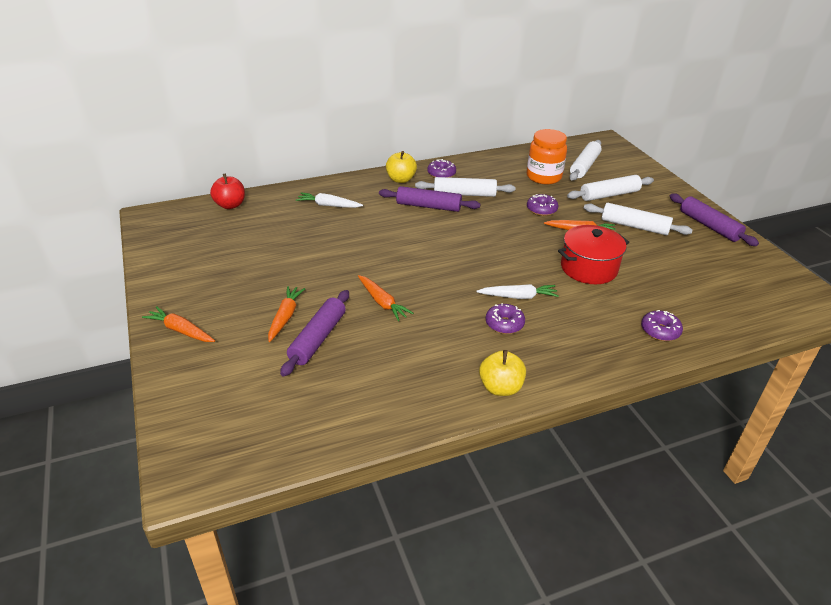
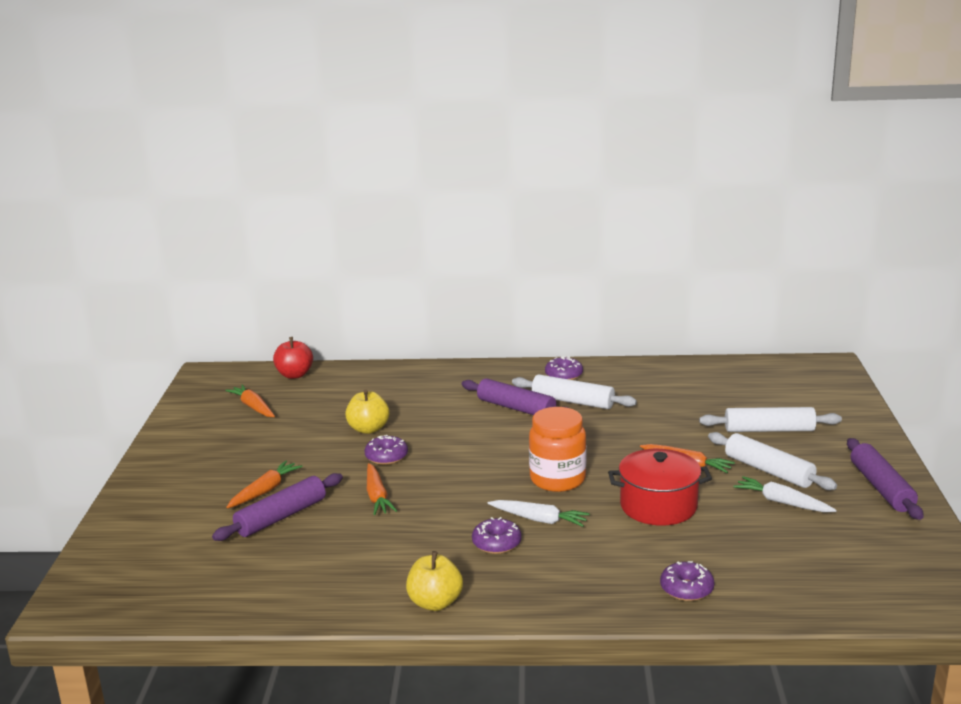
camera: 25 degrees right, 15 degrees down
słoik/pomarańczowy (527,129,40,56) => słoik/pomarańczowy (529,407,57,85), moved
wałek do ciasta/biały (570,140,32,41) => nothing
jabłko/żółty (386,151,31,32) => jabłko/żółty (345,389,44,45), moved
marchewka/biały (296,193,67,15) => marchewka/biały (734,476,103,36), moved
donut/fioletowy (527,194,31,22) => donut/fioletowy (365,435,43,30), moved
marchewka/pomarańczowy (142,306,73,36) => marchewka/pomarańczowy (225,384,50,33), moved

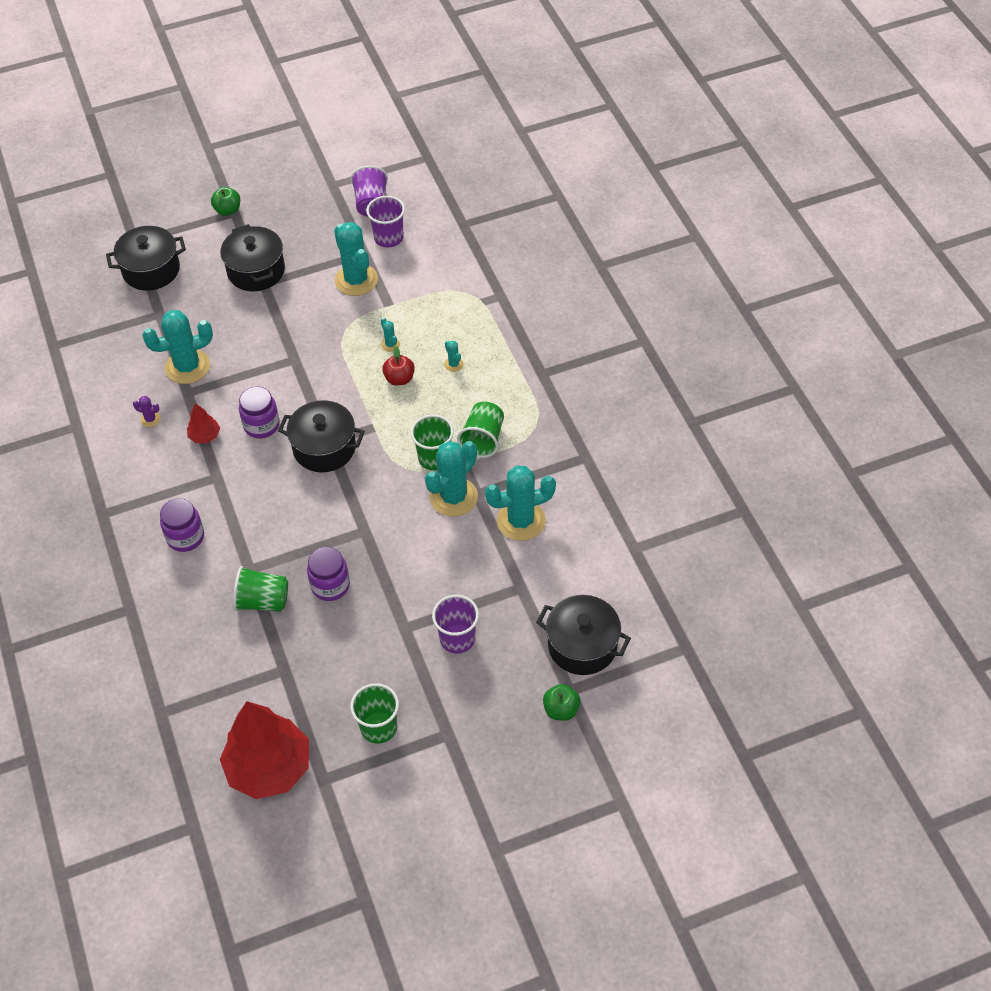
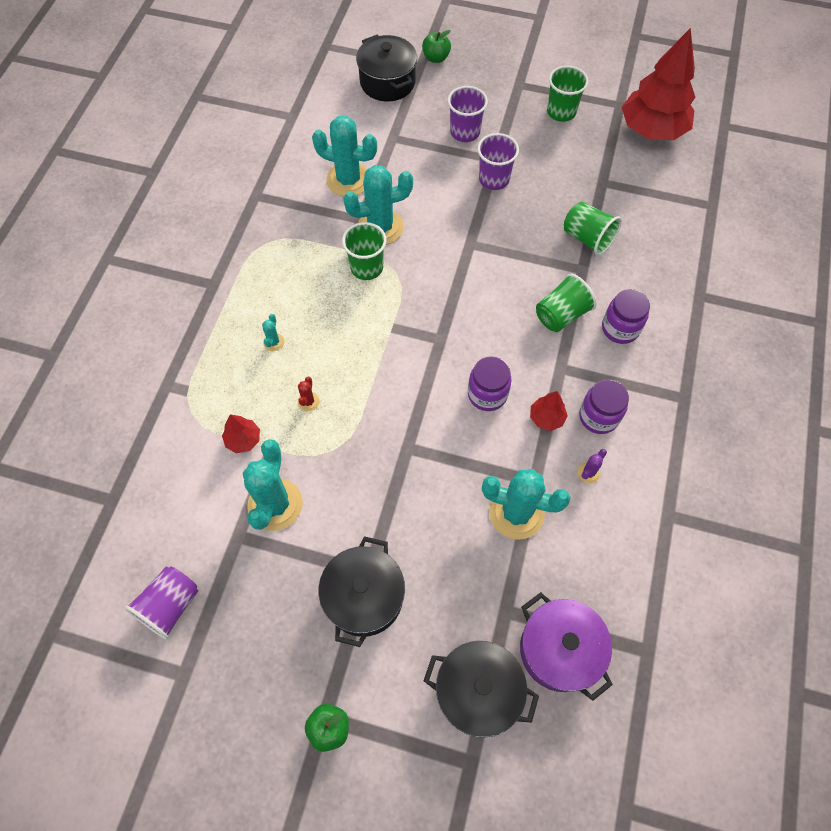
camera: 145 degrees left, 10 degrees up
szklanka/fioletowy (366,196,39,52) => szklanka/fioletowy (477,133,42,57), moved
kaktus/turkusowy (381,318,19,34) => kaktus/czerwony (298,377,22,34)
jabłko/czerwony (382,346,33,40) => nothing
kaktus/fioletowy (133,396,27,31) => kaktus/fioletowy (577,449,30,35), 75 degrees clockwise
garnek/czarny (278,400,87,72) => nothing
szklanka/zielony (457,402,47,56) => szklanka/zielony (536,274,61,58), moved
słoik/fioletowy (307,547,43,54) => słoik/fioletowy (579,379,50,55), moved
nothing => drzewko/czerwony (222,414,38,39)
nothing => garnek/fioletowy (520,592,93,109)

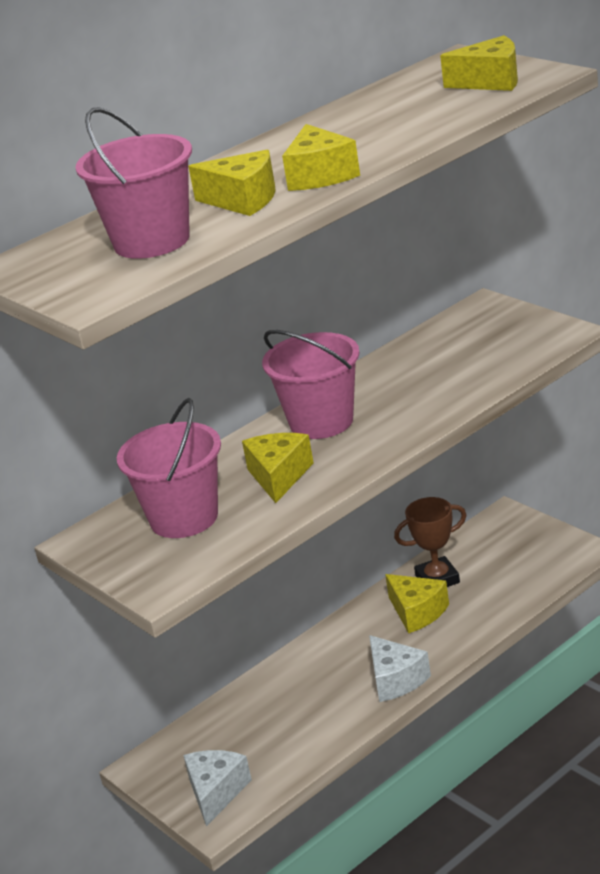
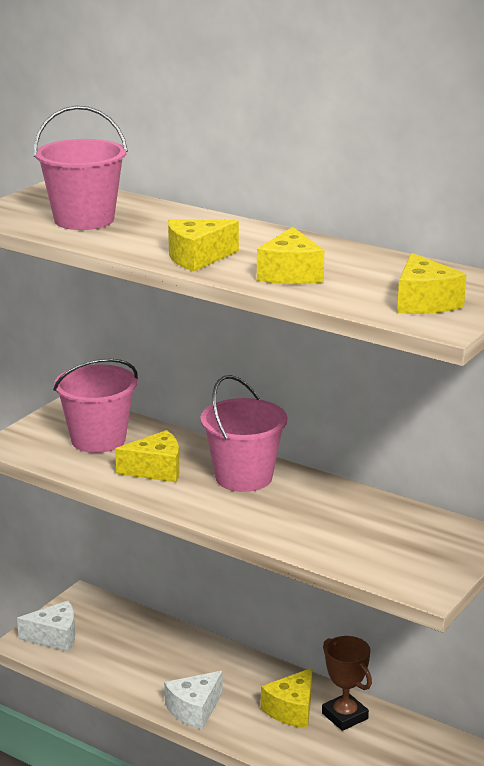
camera: 70 degrees right, 5 degrees down
ser/żółty (188,149,88,67) => ser/żółty (257,227,67,57), moved

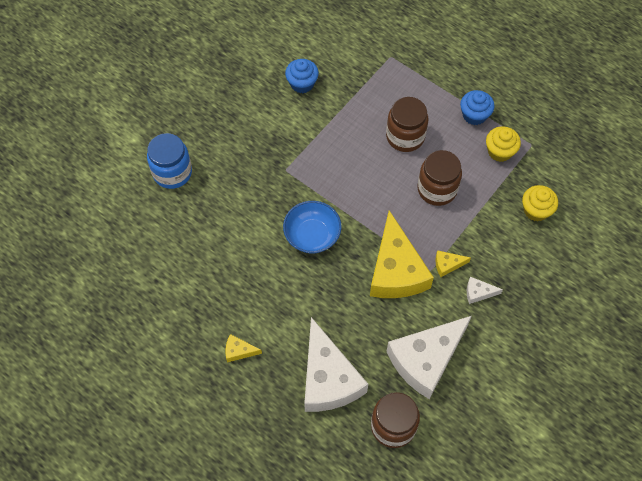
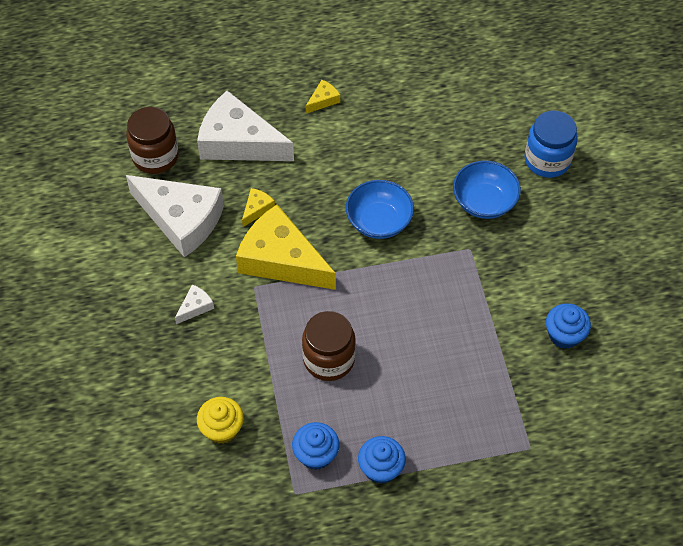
camera: 130 degrees right, 5 degrees down
słoik/brązowy (386,97,42,55) => nothing
muffinka/żółty (486,126,35,36) => muffinka/niebieski (292,422,47,48)
ser/żółty (436,250,35,27) => ser/żółty (242,188,33,39), moved
ser/biały (386,316,86,83) => ser/biały (126,175,98,83), 120 degrees clockwise
nothing => miska/niebieski (453,160,68,59)

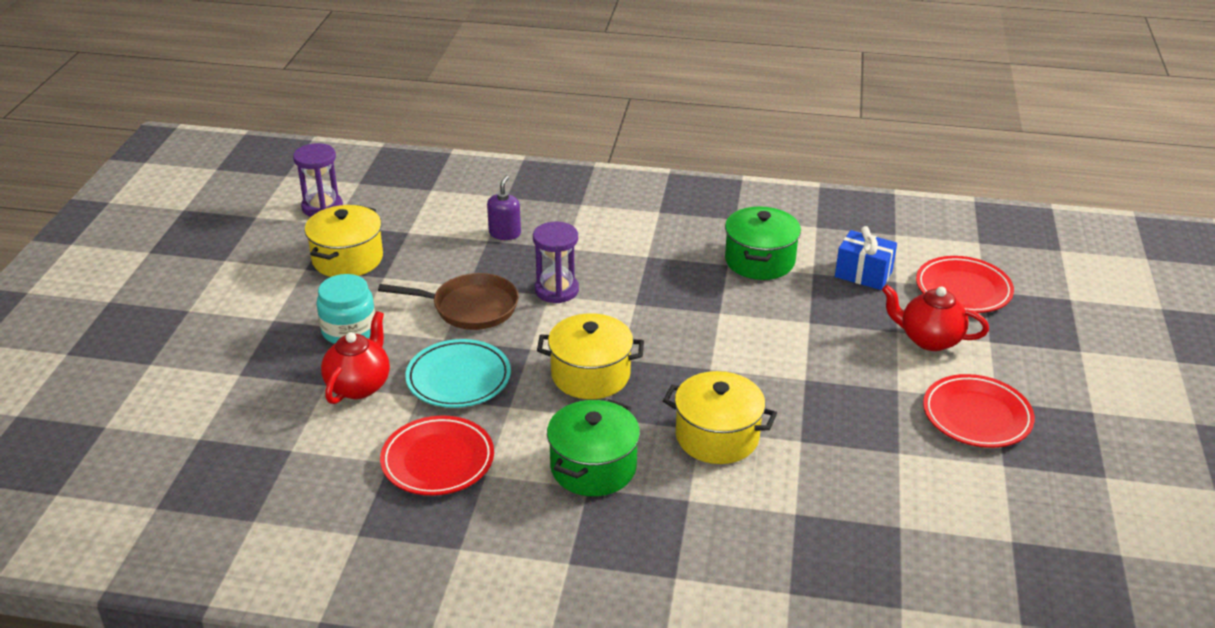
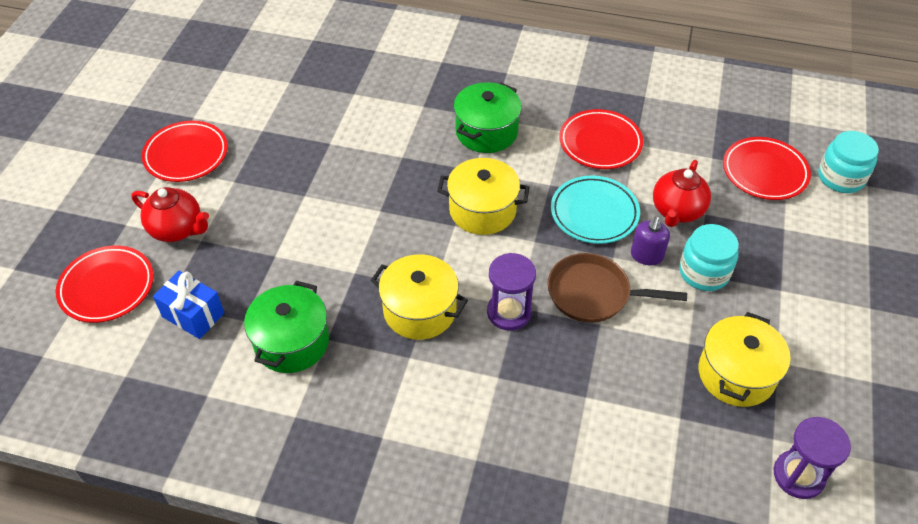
camera: 175 degrees left, 15 degrees up
dozownik mydła/fioletowy (487,176,34,64) => dozownik mydła/fioletowy (631,217,39,49), moved
garnek/żółty (663,371,114,93) => garnek/żółty (370,254,98,86), moved
nothing => słoik/turkusowy (818,131,61,62)
nothing => talerz/czerwony (723,137,88,63)

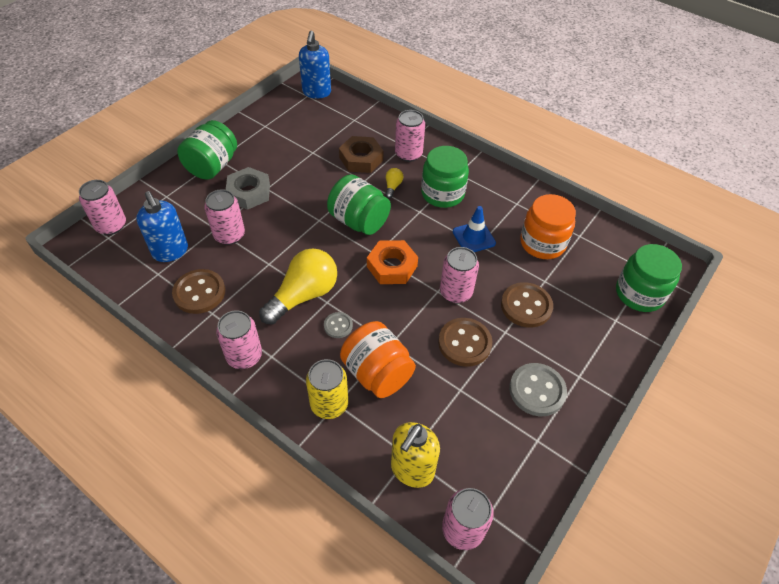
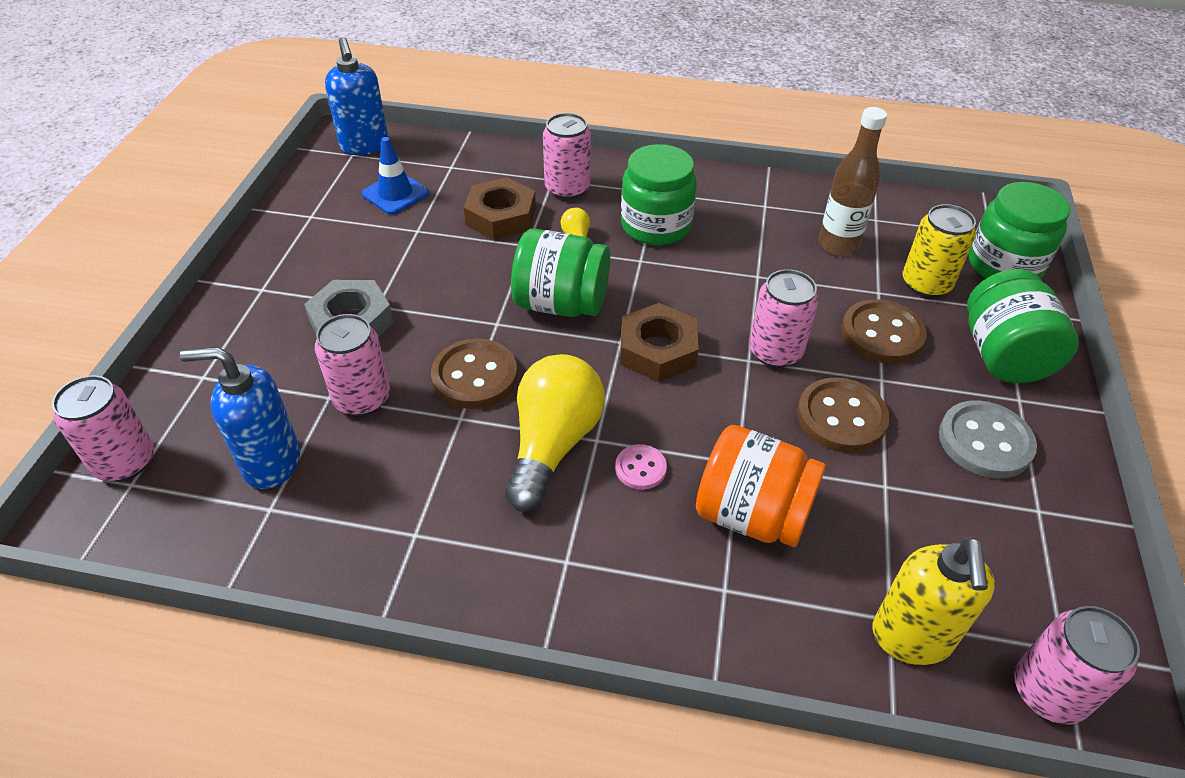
camera: 25 degrees left, 5 degrees down
słoik/zielony (177,120,60,60) => słoik/zielony (967,269,112,114), moved
dozownik mydła/niebieski (136,191,52,71) => dozownik mydła/niebieski (180,347,120,142), 150 degrees clockwise
słoik/pomarańczowy (520,194,56,65) => butelka/brązowy (819,107,68,149)
pachołek/niebieski (453,206,43,46) => pachołek/niebieski (362,137,67,78), moved
nakrętka/pomarańczowy (367,240,51,44) => nakrętka/brązowy (621,303,78,79)
guzik/brązowy (172,269,53,45) => guzik/brązowy (431,339,87,70), moved
puszka/różowy (216,310,46,59) => nothing
guzik/szary (324,312,29,26) => guzik/różowy (615,444,52,46)
puszka/żółty (306,359,42,60) => puszka/żółty (903,204,73,94), moved

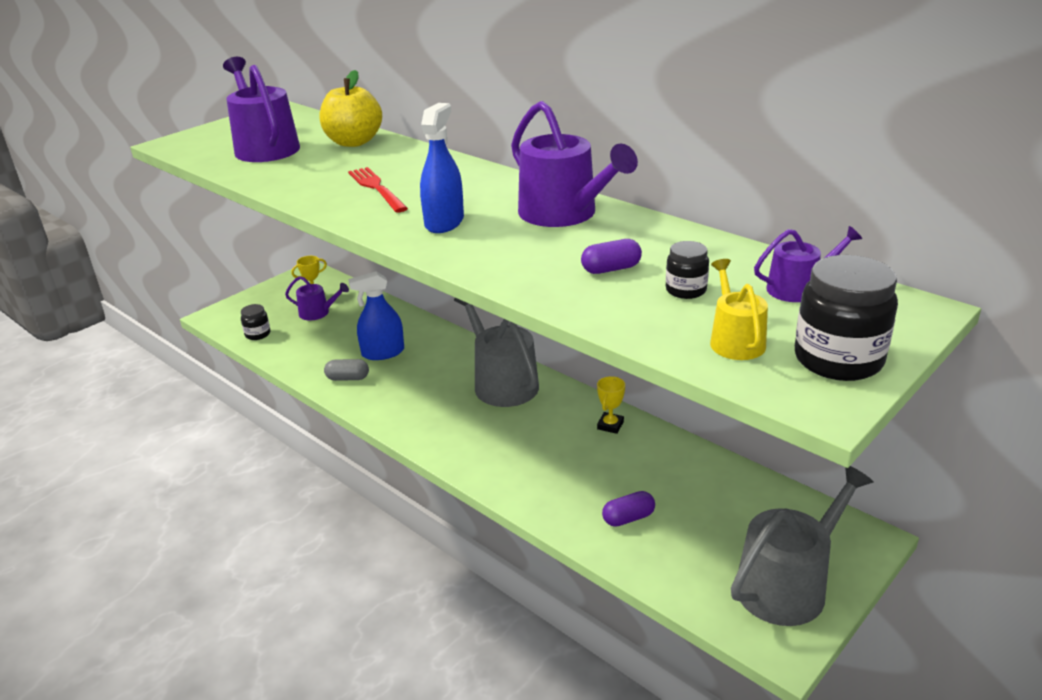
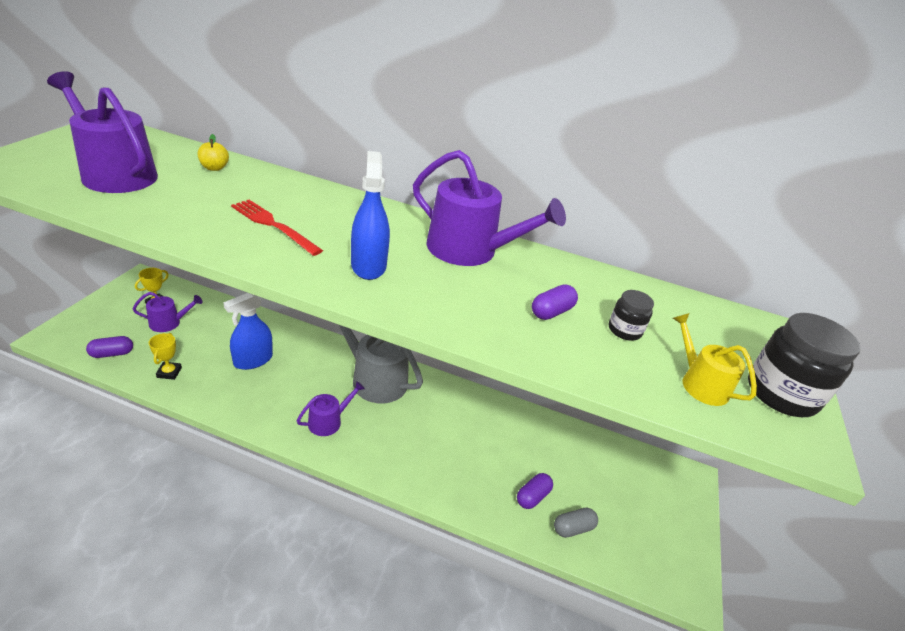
camera: 30 degrees left, 5 degrees up
jabłko/żółty (319,70,63,77) => jabłko/żółty (198,134,31,37), x0.48
konewka/fioletowy (754,226,108,76) => konewka/fioletowy (297,381,68,55), moved
słoik/czarny (241,304,29,36) => kapsułka/fioletowy (86,336,47,22)
kapsułka/szary (324,359,45,22) => kapsułka/szary (554,508,44,30), moved
puchar/żółty (597,376,28,58) => puchar/żółty (149,333,33,47), moved
konewka/szary (731,466,143,160) => nothing

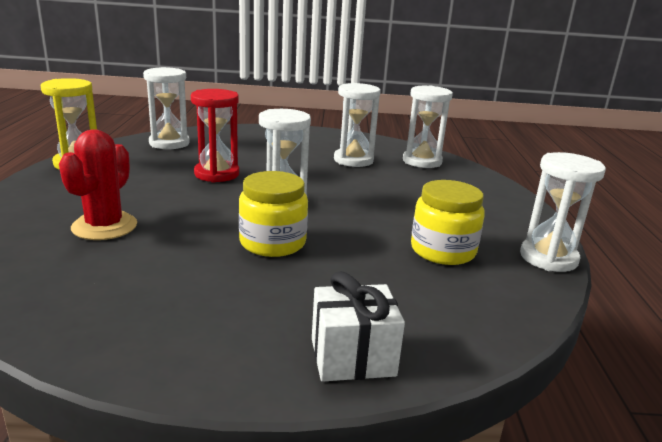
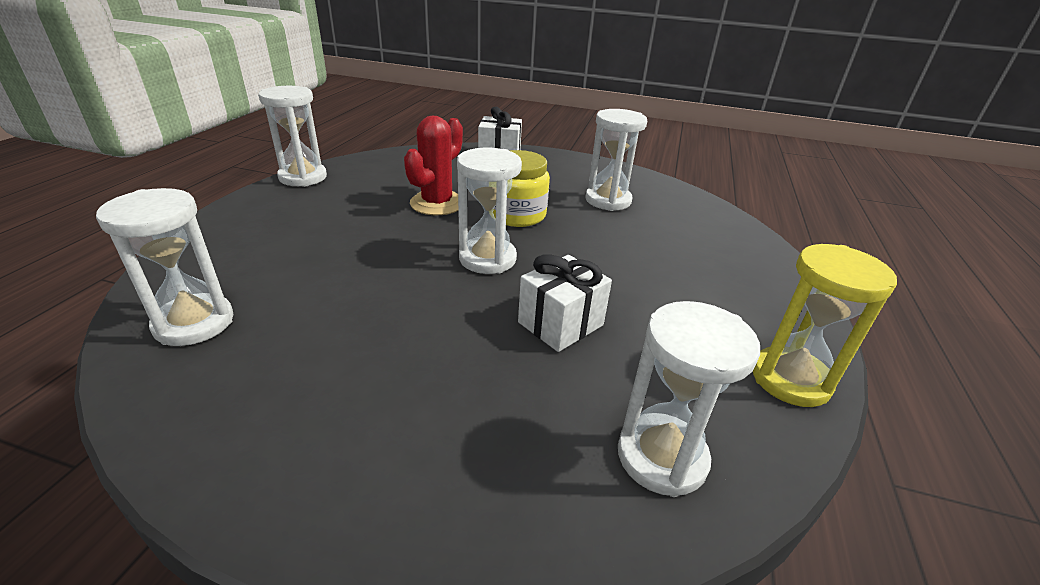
camera: 165 degrees left, 10 degrees up
klepsydra/biały (334,83,47,84) => klepsydra/biały (585,109,62,102), moved
klepsydra/czerwony (191,89,48,94) => prezent/biały (518,254,94,98)
kaktus/czerwony (59,129,78,111) => kaktus/czerwony (404,115,59,100), moved
słoik/żółty (411,180,74,85) => nothing

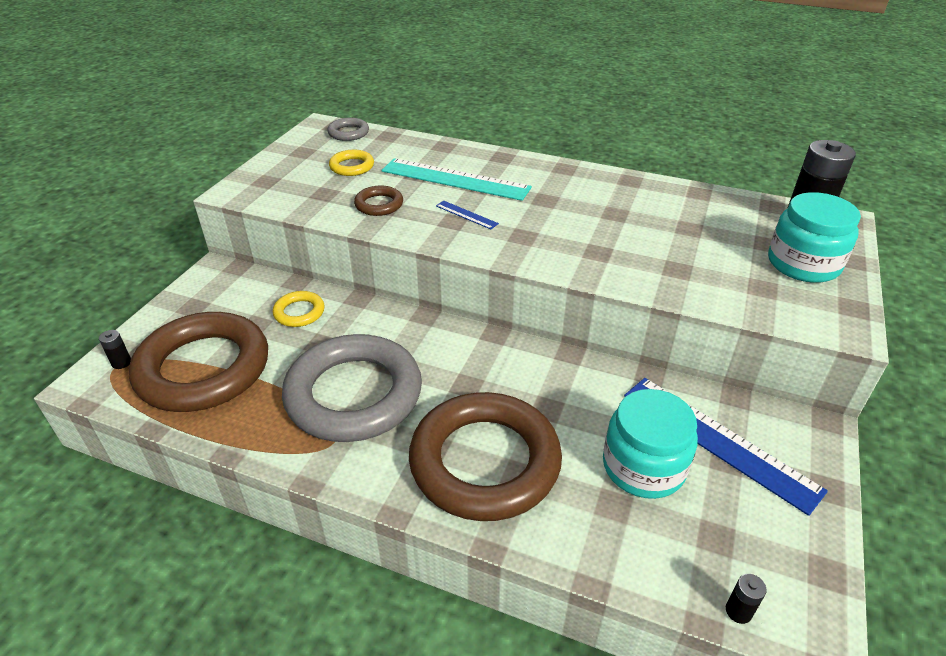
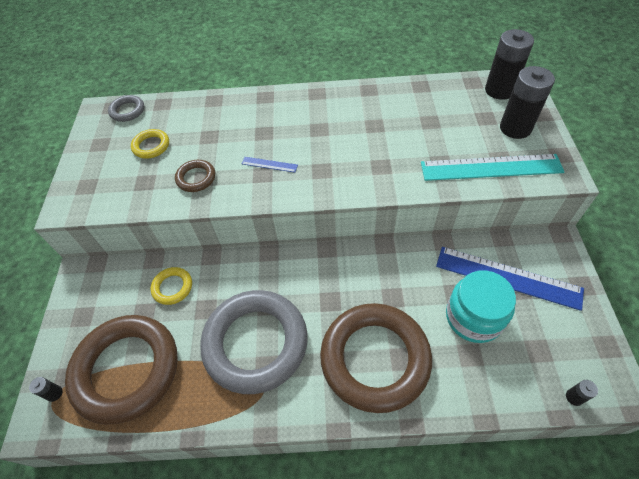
camera: 20 degrees left, 15 degrees up
linijka/turkusowy (381,158,151,43) => linijka/turkusowy (421,154,143,27), moved
słoik/turkusowy (768,192,93,91) => bateria/czarny (500,66,55,73)

